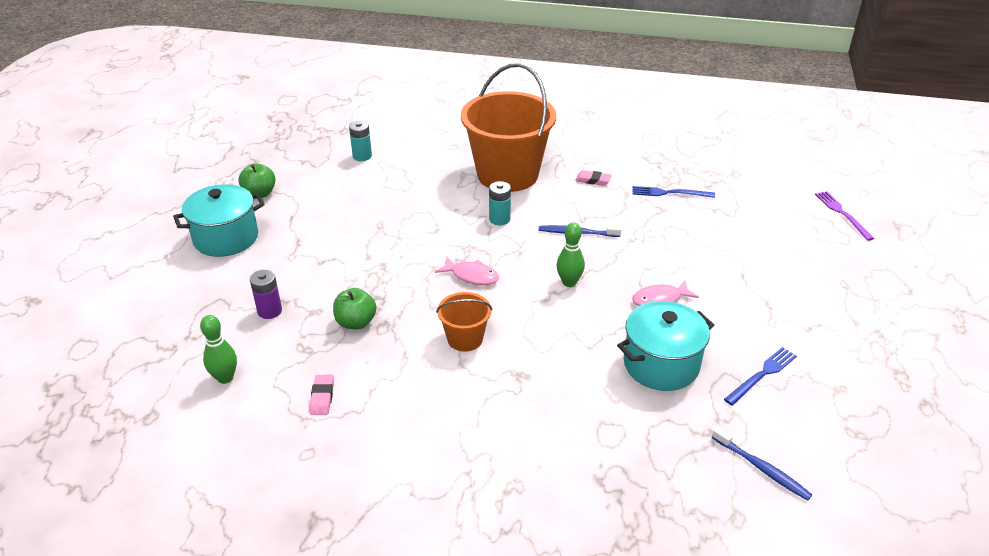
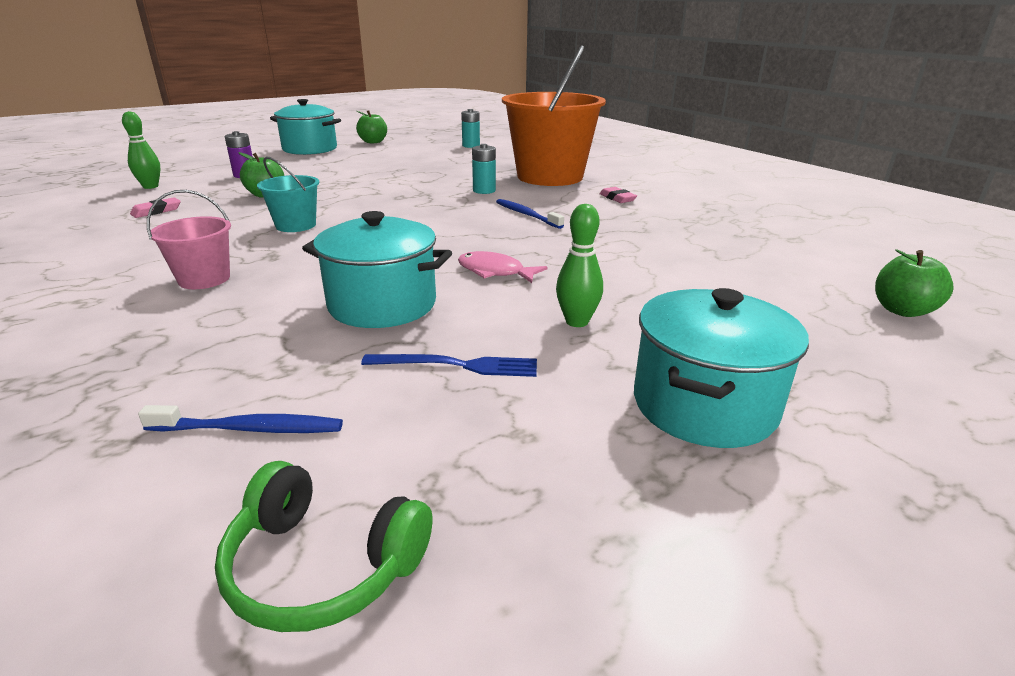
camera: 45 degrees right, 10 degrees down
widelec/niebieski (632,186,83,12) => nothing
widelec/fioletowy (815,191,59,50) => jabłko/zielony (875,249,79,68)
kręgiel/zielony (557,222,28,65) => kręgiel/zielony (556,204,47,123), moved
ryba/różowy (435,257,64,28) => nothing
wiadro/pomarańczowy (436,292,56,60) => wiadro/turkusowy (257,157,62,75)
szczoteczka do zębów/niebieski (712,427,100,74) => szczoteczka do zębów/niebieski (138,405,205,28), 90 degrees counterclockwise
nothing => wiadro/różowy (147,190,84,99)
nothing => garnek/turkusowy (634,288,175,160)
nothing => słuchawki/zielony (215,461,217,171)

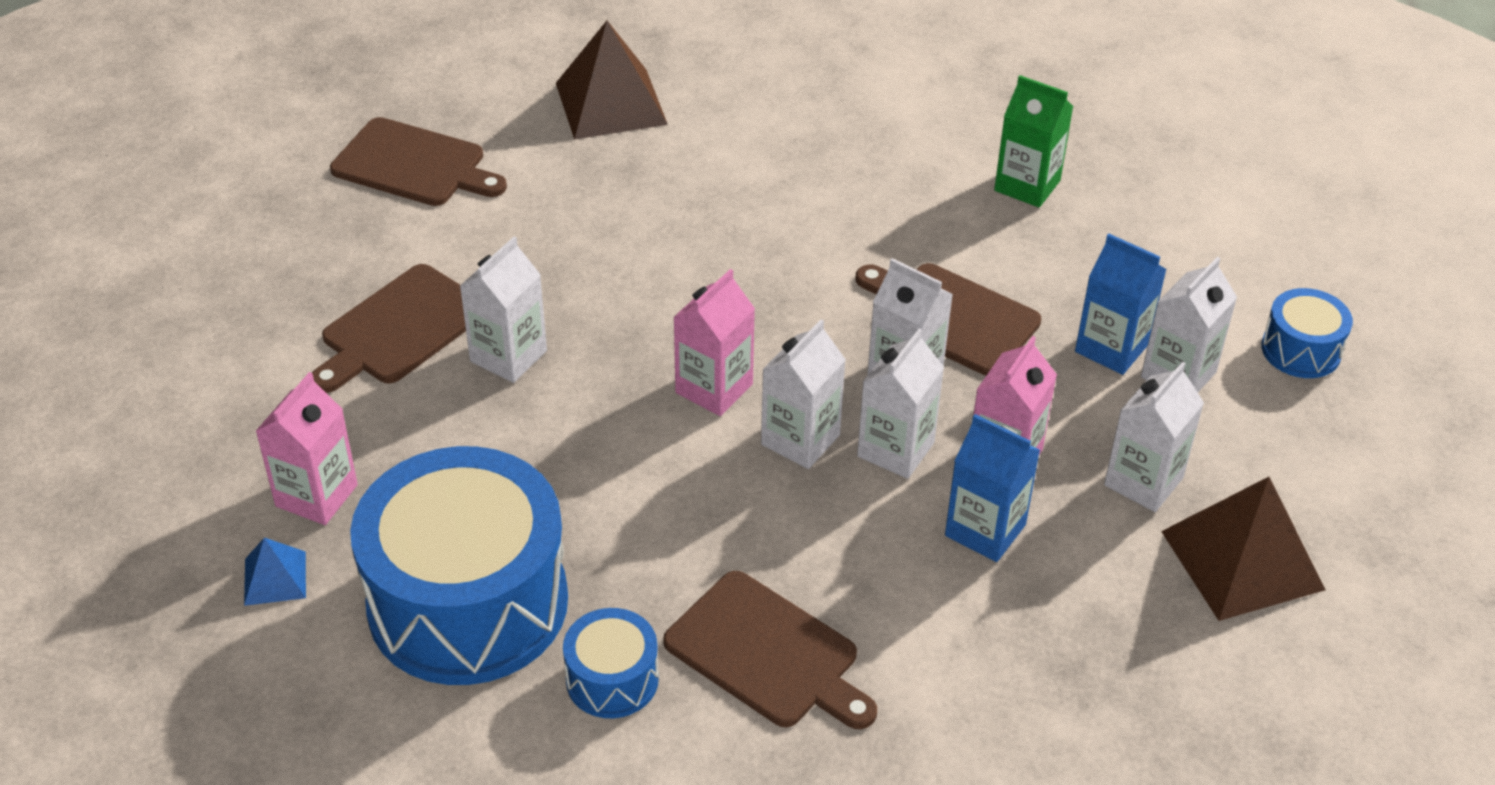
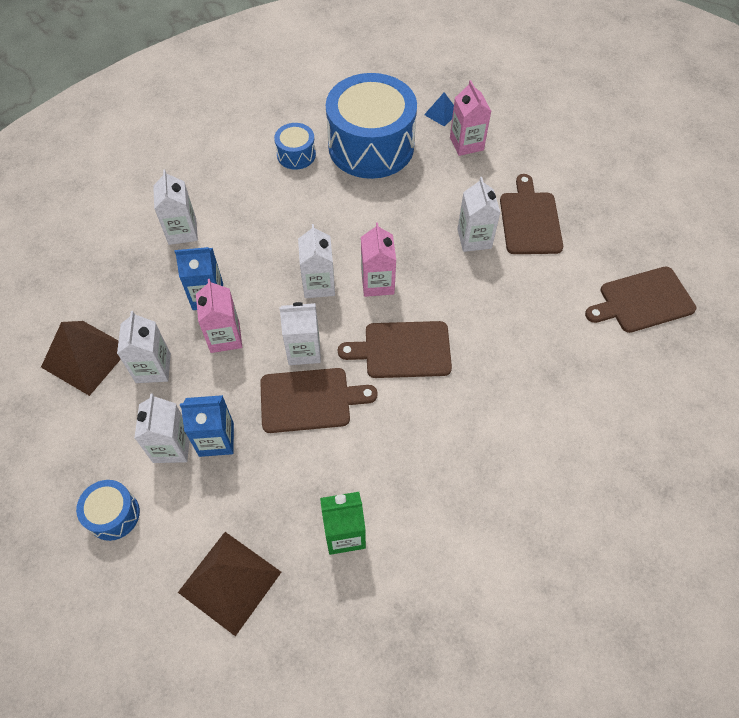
camera: 140 degrees right, 15 degrees up
piramida/brązowy (556,21,112,119) => piramida/brązowy (178,532,103,104), moved
karton mleka/biały (857,329,87,150) => karton mleka/biały (153,169,45,76), moved
deska do krojenia/brązowy (663,571,214,158) => deska do krojenia/brązowy (338,321,114,57), moved

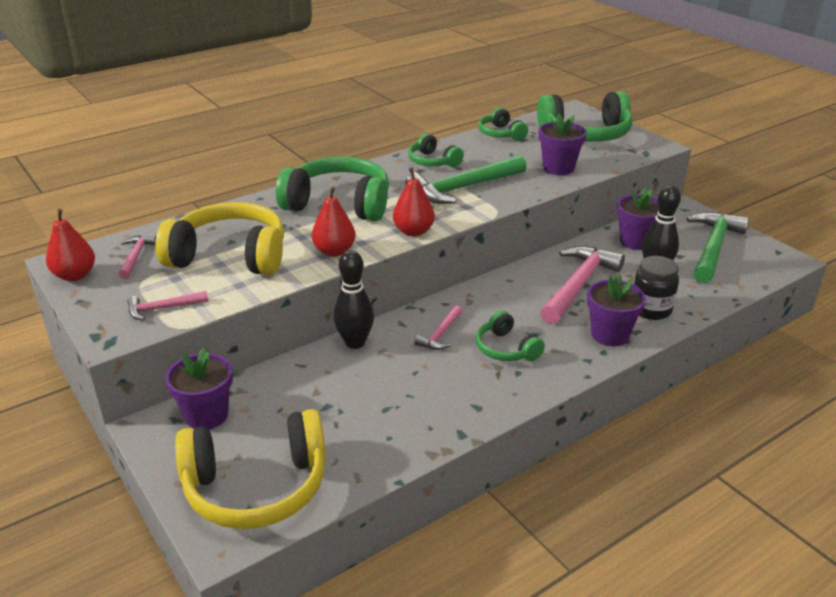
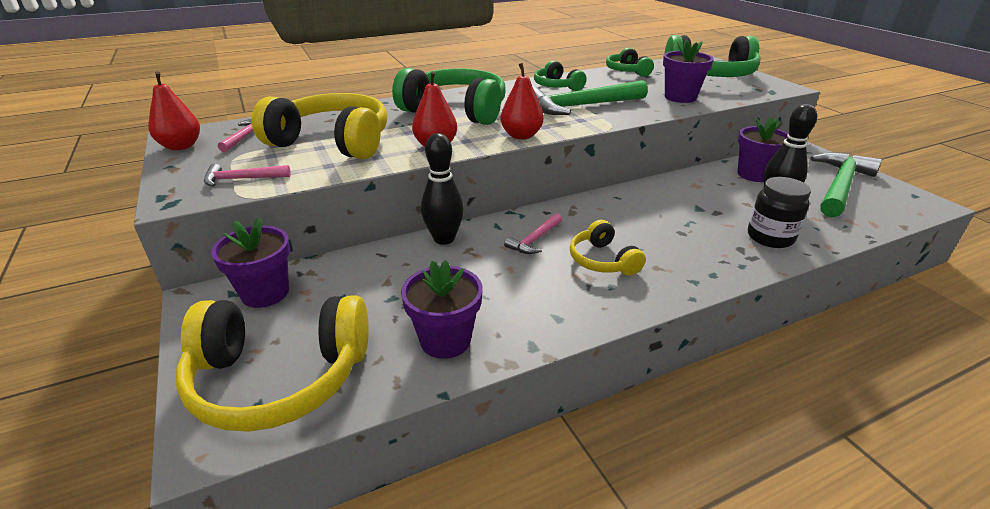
camera: 10 degrees right, 0 degrees up
młotek/różowy (541,246,84,78) => nothing
doniczka/fioletowy (587,274,59,72) => doniczka/fioletowy (401,260,82,99), moved
słuchawki/zielony (476,310,69,51) => słuchawki/żółty (570,220,76,56)

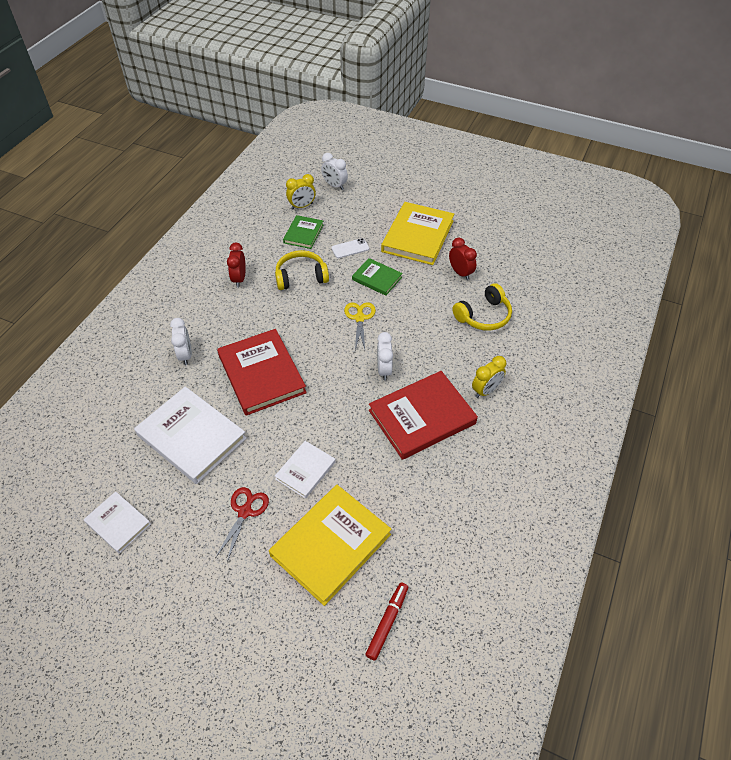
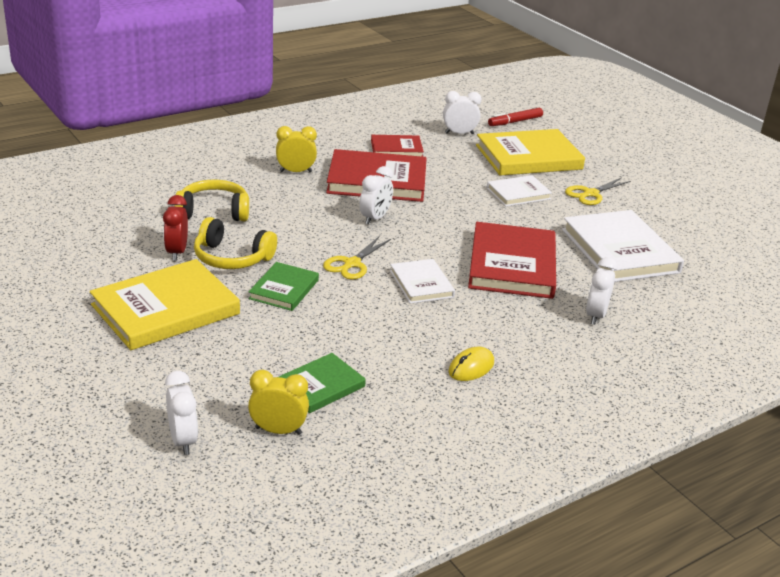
camera: 150 degrees left, 20 degrees down
telefon/biały (331,238,38,20) => nothing
budzik/czerwony (227,243,19,44) => myszka/żółty (448,347,46,34)
słuchawki/żółty (275,250,54,40) => słuchawki/żółty (194,217,83,52), moved
książka/zielony (352,258,51,38) => książka/zielony (249,262,70,49), 45 degrees clockwise
nożyczki/czerwony (215,487,54,75) => nożyczki/żółty (565,177,66,28)
książka/biały (84,492,67,62) => książka/biały (390,259,65,45), moved
nothing => budzik/biały (443,91,38,43)
nothing => książka/czerwony (371,135,53,22)

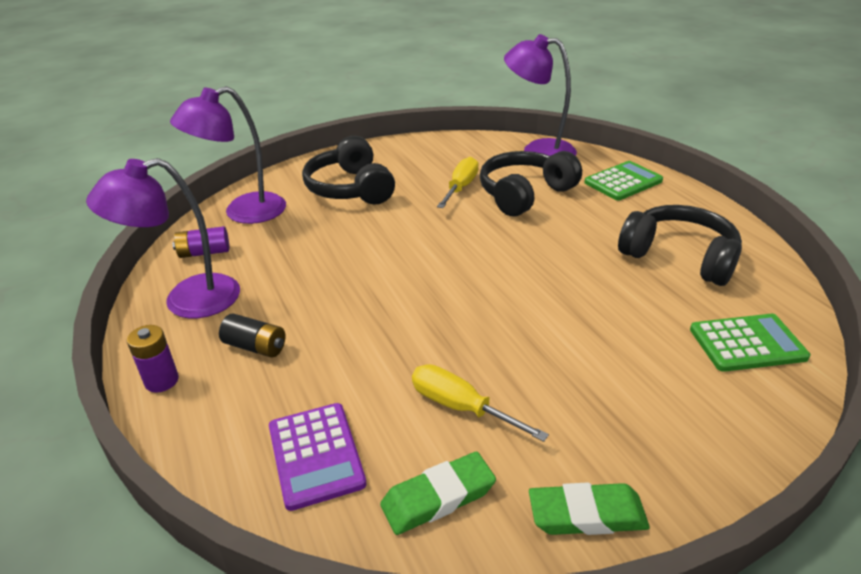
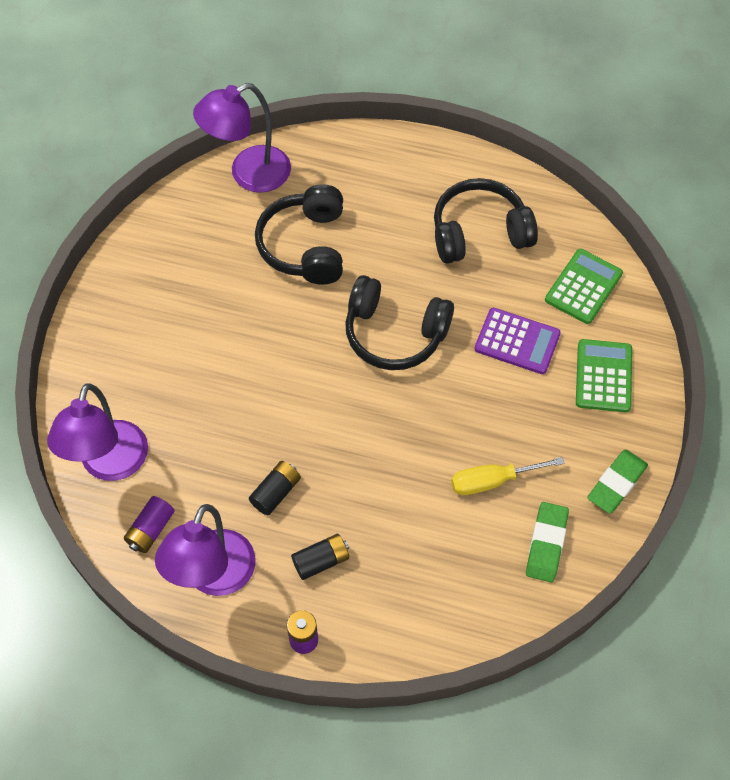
camera: 50 degrees left, 25 degrees up
słuchawki/czarny (302,136,93,69) => słuchawki/czarny (345,275,109,95), moved
śrubokręt/żółty (437,157,42,51) => nothing
kalkulator/zielony (584,161,79,40) => kalkulator/zielony (576,339,56,73), moved
kalkulator/fioletowy (269,403,98,108) => kalkulator/fioletowy (475,308,86,66), moved
nothing => bateria/czarny (249,461,52,54)

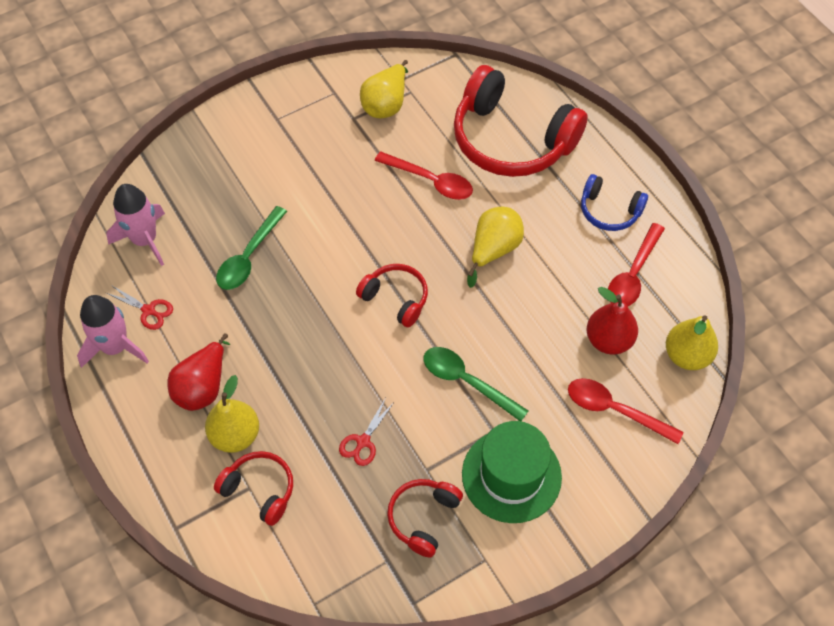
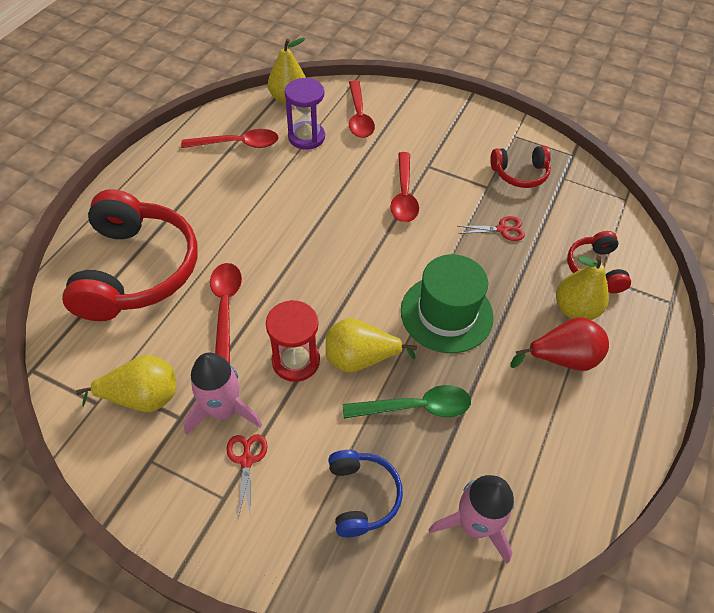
camera: 125 degrees left, 5 degrees down
słuchawki/niebieski (581,174,67,57) => słuchawki/niebieski (328,450,75,87), moved
gruszka/żółty (467,207,57,81) => gruszka/żółty (326,318,91,55), moved
słuchawki/czerwony (356,264,72,63) => nothing
nożyczki/czerwony (106,285,67,45) => nożyczki/czerwony (226,434,41,85), moved
gruszka/czerwony (587,287,51,67) => klepsydra/fioletowy (285,78,40,72)
rakieta/różowy (77,295,72,73) => rakieta/różowy (183,353,79,82), moved
łyżka/zielony (424,347,105,74) => łyżka/czerwony (390,152,29,70)
kapelusz/zielony (462,421,100,102) => kapelusz/zielony (401,254,93,99), moved
nothing => klepsydra/czerwony (266,300,54,82)

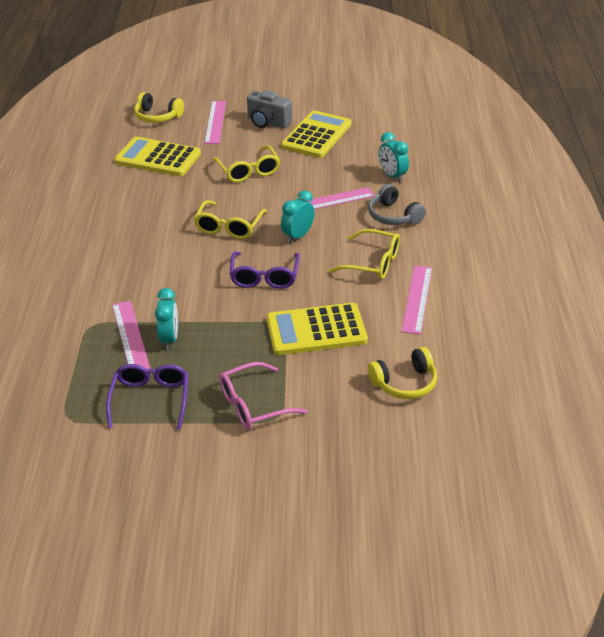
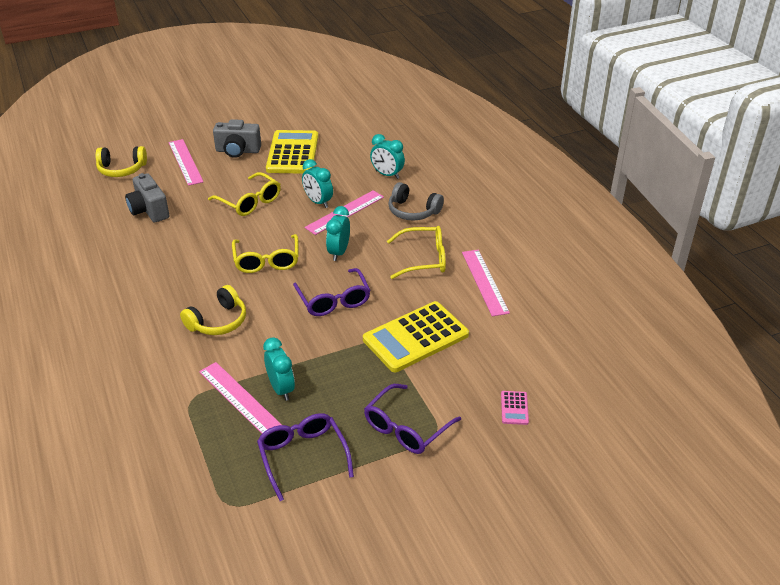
camera: 25 degrees left, 0 degrees up
kalkulator/żółty (114,137,87,39) => aparat fotograficzny/szary (125,173,45,49)
słuchawki/żółty (368,347,69,52) => słuchawki/żółty (180,285,66,50), moved
okulary/różowy (219,362,88,67) => okulary/fioletowy (364,384,97,70)
nothing => budzik/turkusowy (302,159,31,49)
nothing => kalkulator/różowy (501,391,28,34)

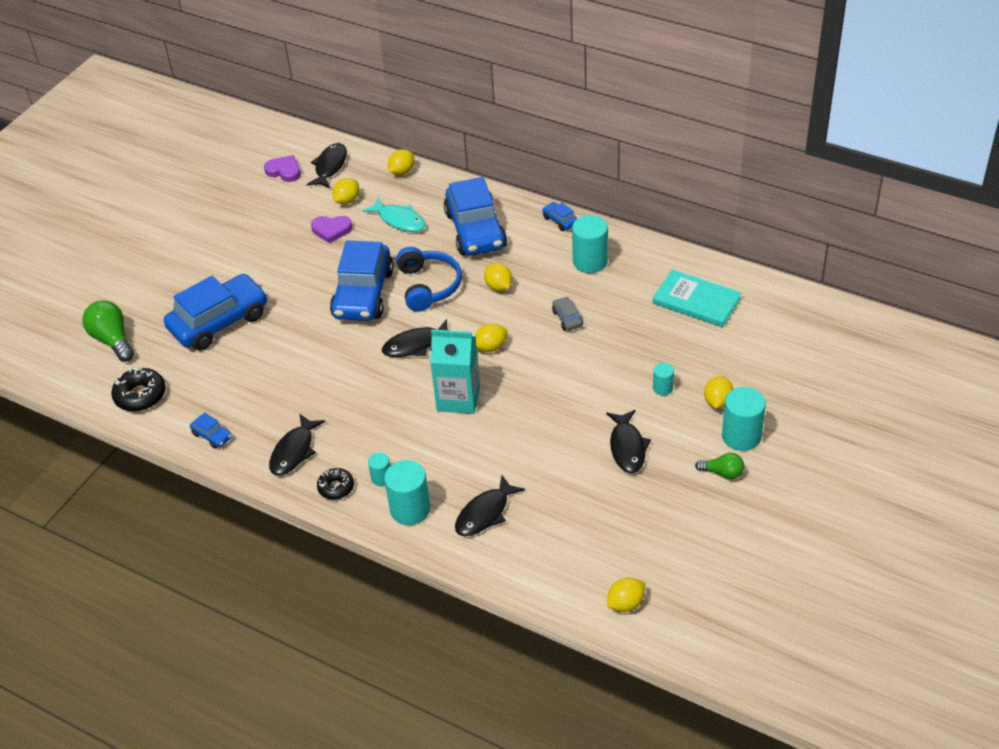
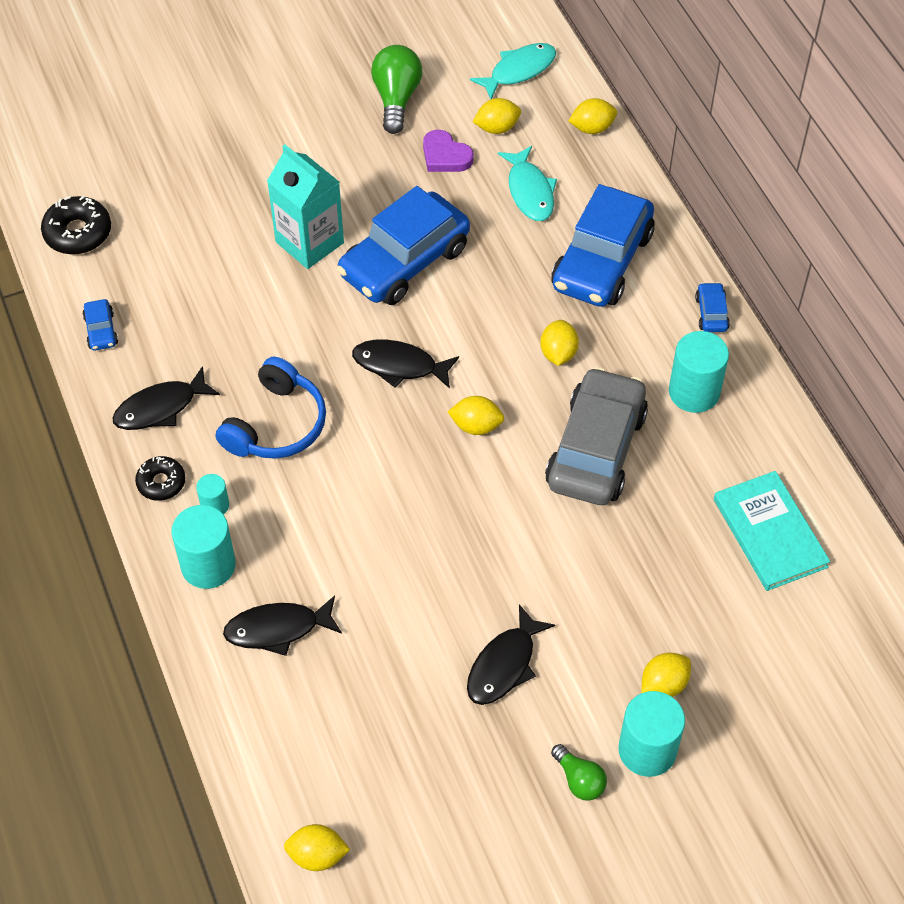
camera: 35 degrees right, 10 degrees up
ryba/czarny (307,143,40,45) => ryba/turkusowy (470,43,86,56)
serce/fioletowy (264,155,37,27) => nothing
słuchawki/niebieski (396,247,66,65) => słuchawki/niebieski (216,357,110,102), moved
samochód/niebieski (164,274,103,76) => nothing
samochód/szary (552,297,31,34) => samochód/szary (545,367,103,138), x2.43
żarówka/zielony (82,300,52,62) => żarówka/zielony (371,45,51,89), moved
karton mleka/turkusowy (430,329,50,85) => karton mleka/turkusowy (267,144,77,125), moved
walec/turkusowy (653,363,21,33) => nothing

